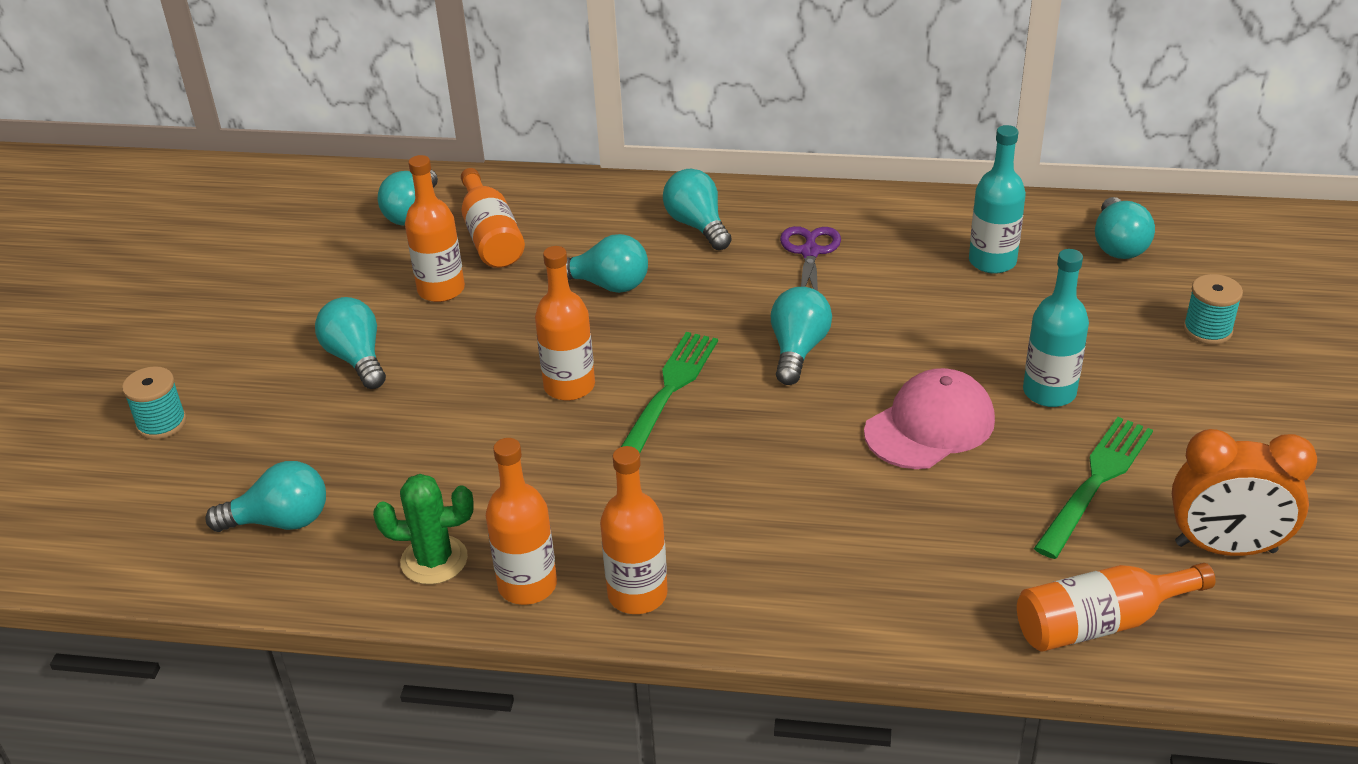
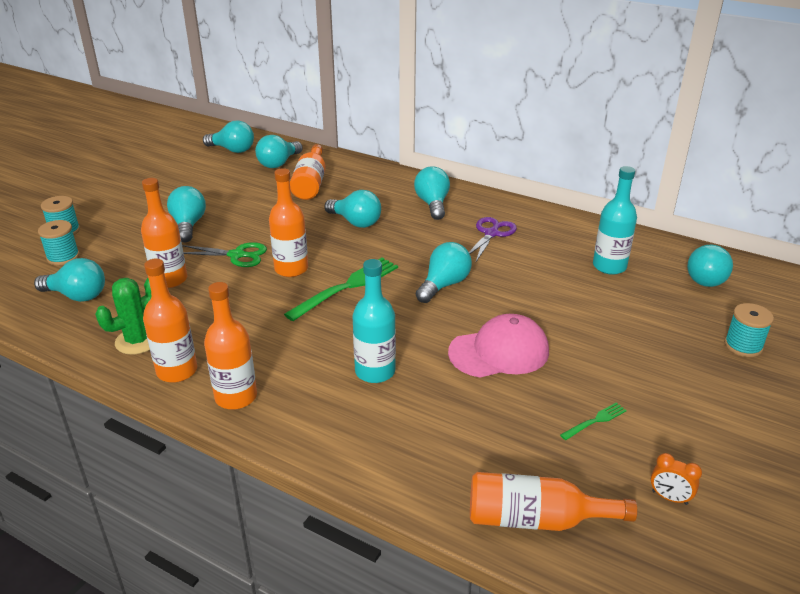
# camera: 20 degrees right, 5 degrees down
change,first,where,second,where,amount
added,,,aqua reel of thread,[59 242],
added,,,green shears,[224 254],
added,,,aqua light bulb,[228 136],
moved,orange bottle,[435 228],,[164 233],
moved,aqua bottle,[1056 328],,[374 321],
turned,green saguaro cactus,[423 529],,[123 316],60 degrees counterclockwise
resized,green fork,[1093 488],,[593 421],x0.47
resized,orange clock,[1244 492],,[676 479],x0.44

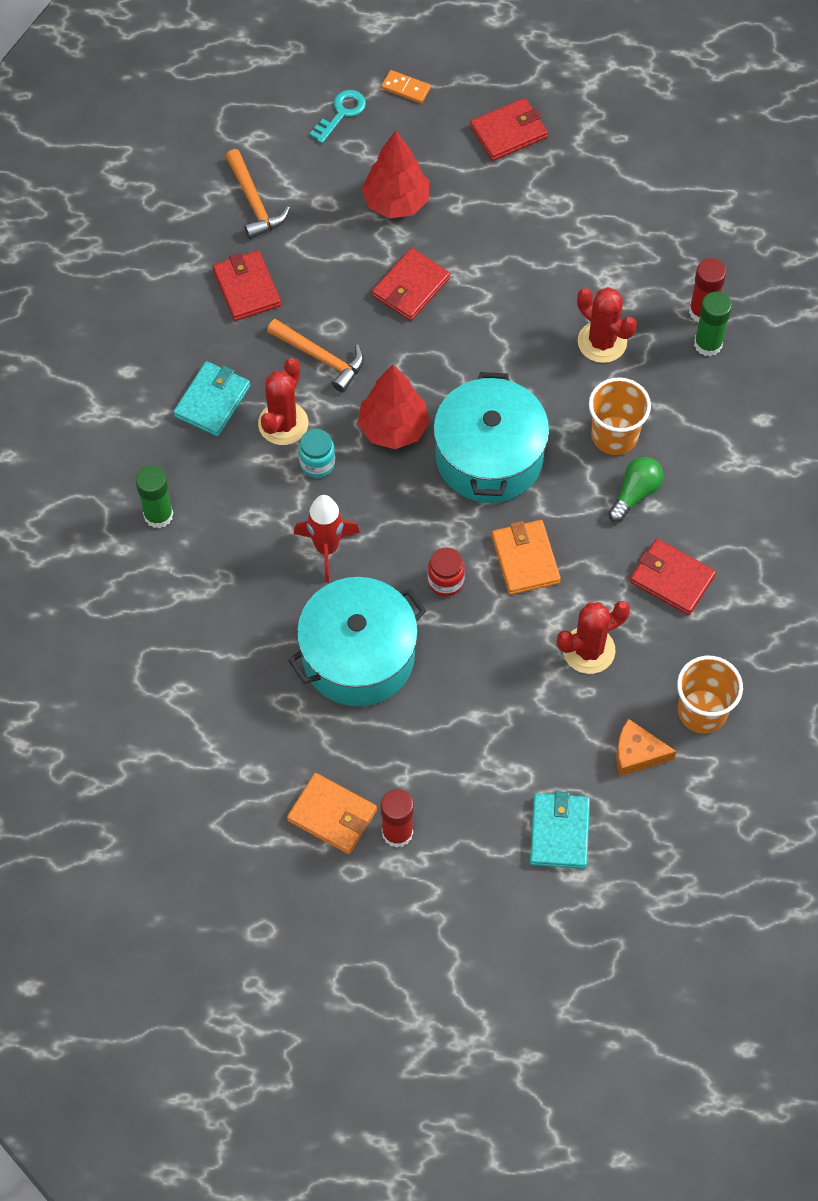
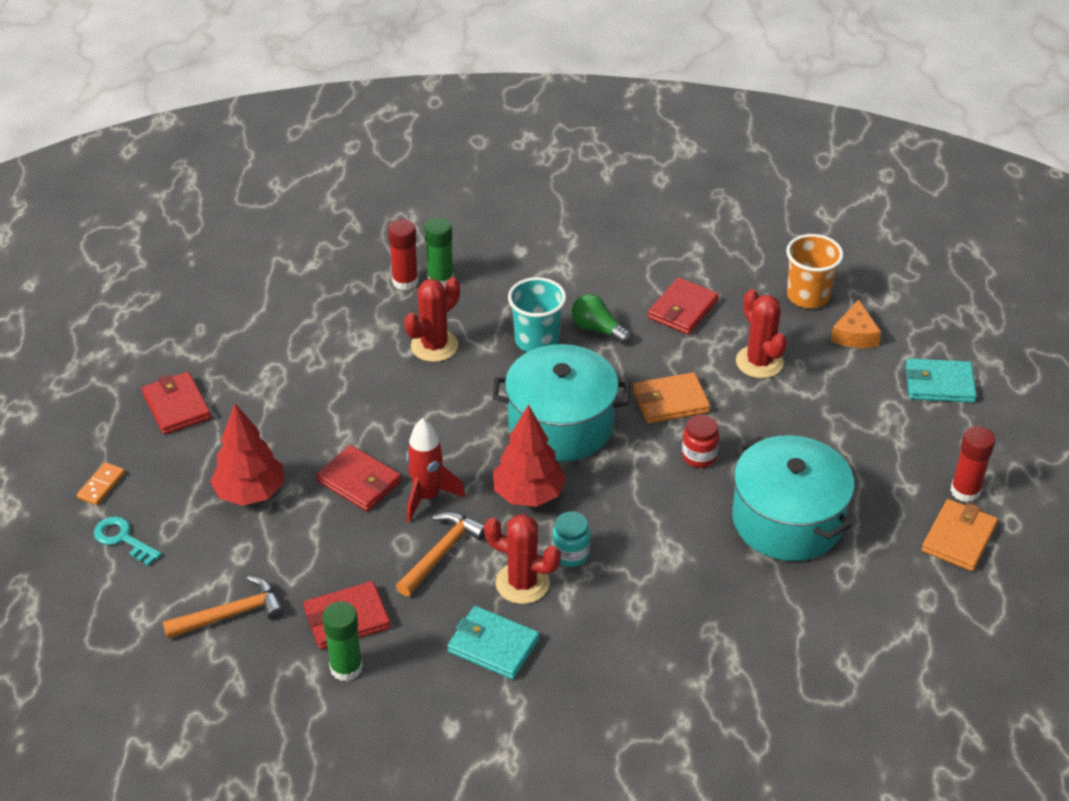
# camera: 90 degrees left, 20 degrees down
change,first,where,second,where,amount
moved,green stick of glue,[154 496],,[342 641],
moved,crimson rocket,[327 538],,[435 470],
recoloured,orange cup,[620 416],aqua cup,[537 314],

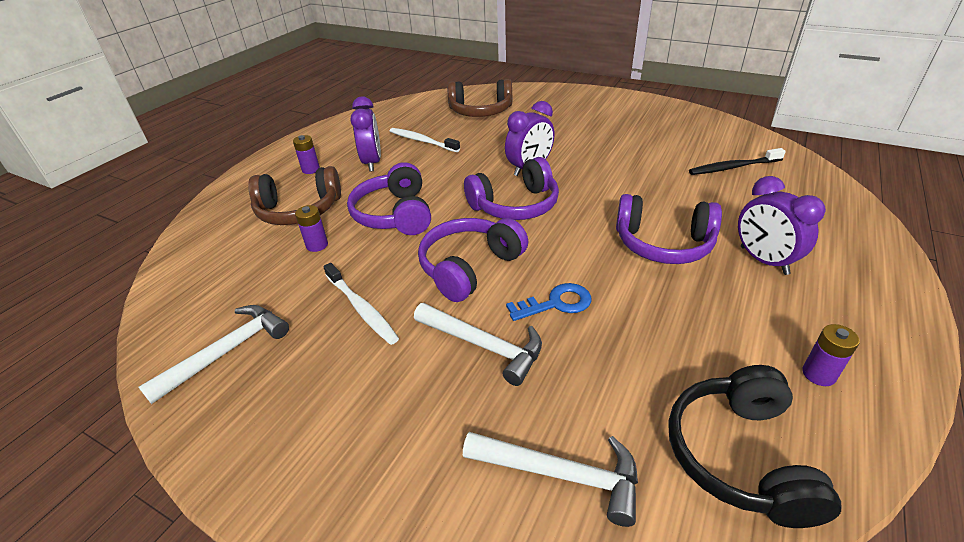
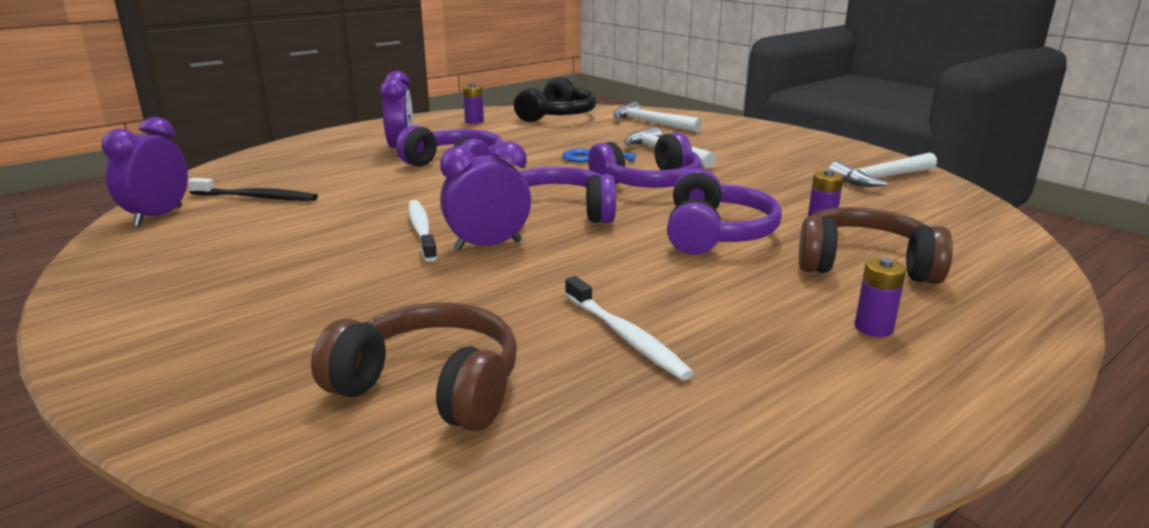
# camera: 160 degrees left, 15 degrees down
change,first,where,second,where,amount
moved,snow-white dental brush,[361 304],,[423 231],
moved,purple clock,[366 134],,[145 172],

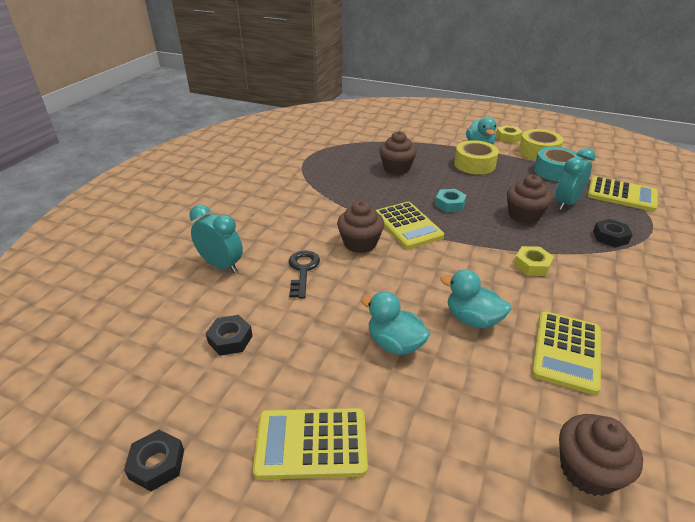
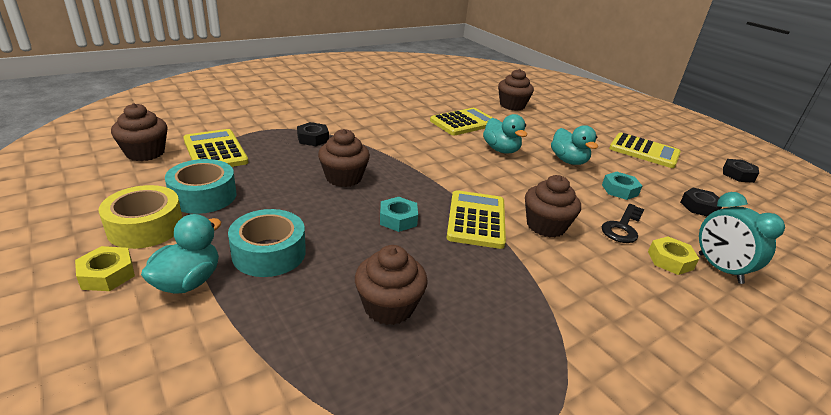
# camera: 150 degrees left, 5 degrees down
change,first,where,second,where,amount
removed,aqua clock,[575 179],,,
added,,,brown muffin,[139 132],
added,,,aqua nut,[622 186],
moved,bright yellow nut,[534 261],,[673 255],
recoloured,bright yellow sticky tape,[476 157],aqua sticky tape,[267 243],

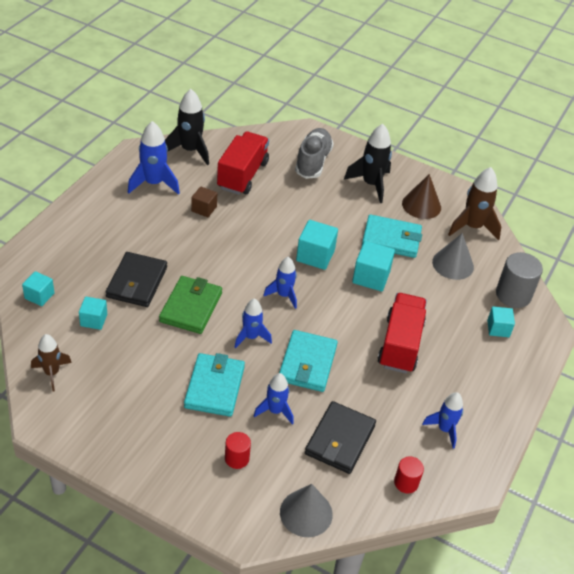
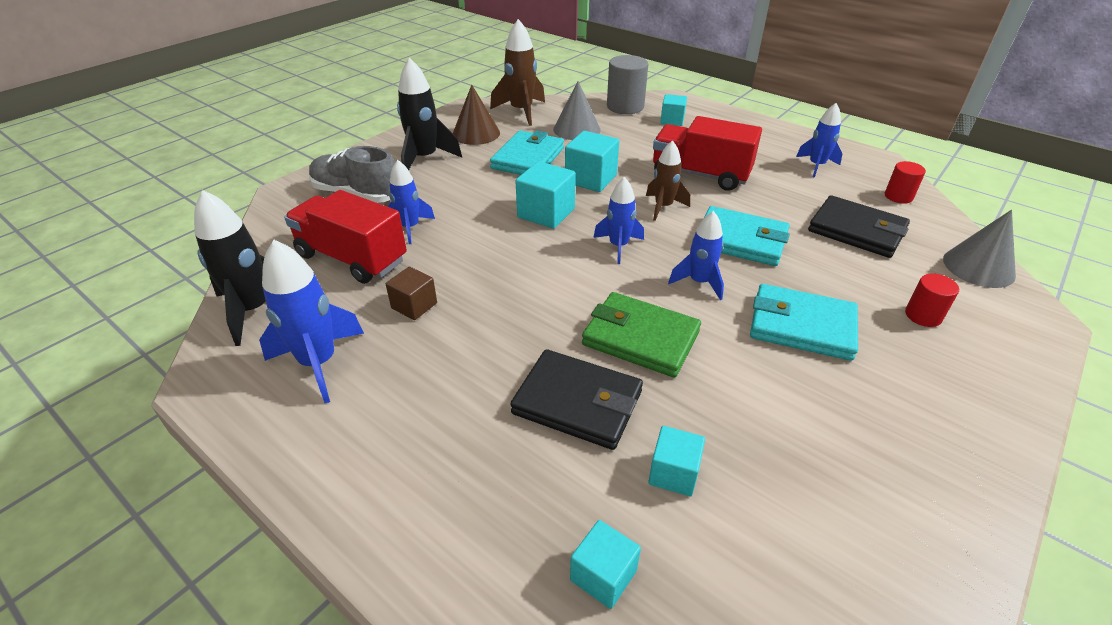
# camera: 75 degrees left, 5 degrees down
change,first,where,second,where,amount
moved,brown rocket,[51 363],,[668 180],
moved,blue rocket,[274 399],,[411 202],

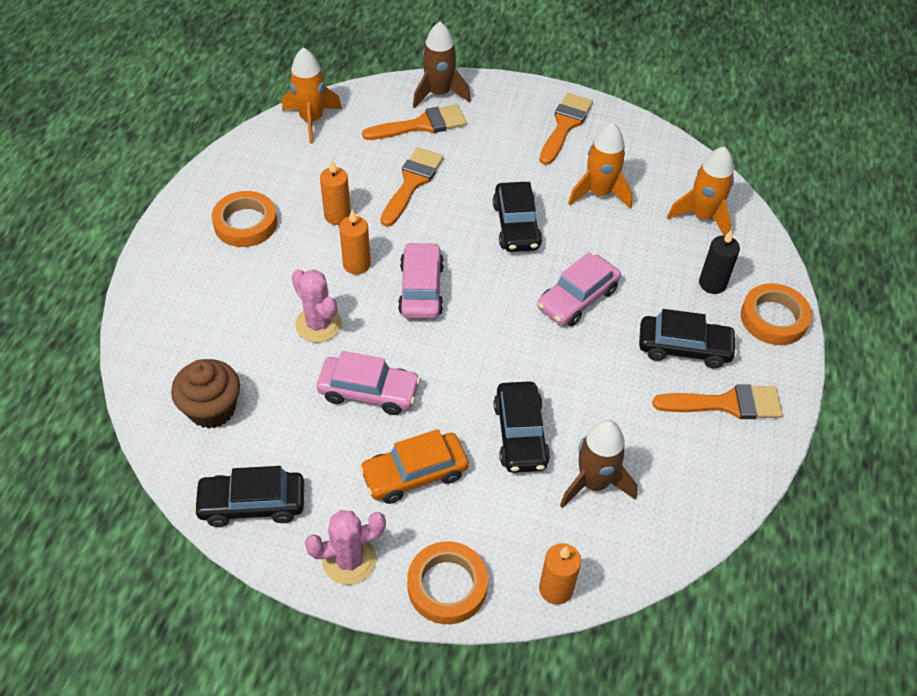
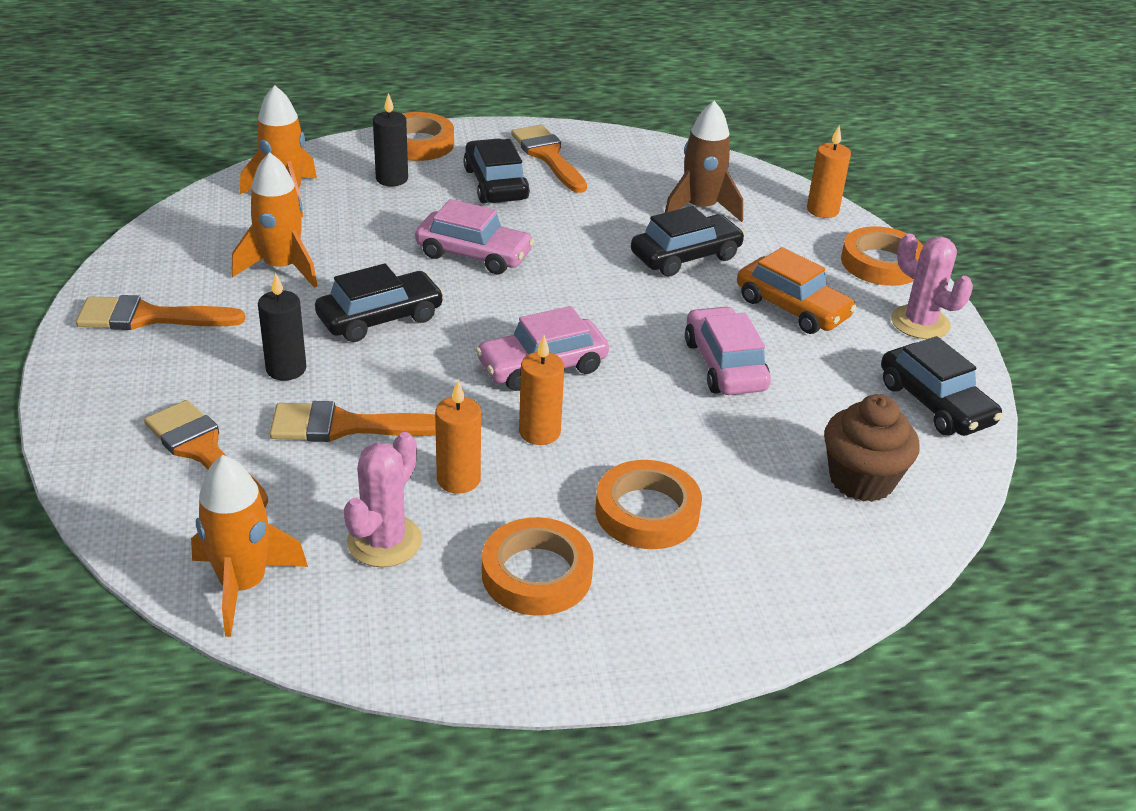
# camera: 115 degrees left, 15 degrees down
change,first,where,second,where,amount
removed,brown rocket,[442 65],,,
added,,,black pillar candle,[282 326],
added,,,orange sticky tape,[648 504],
moved,rosy saguaro cactus,[317 305],,[383 499],

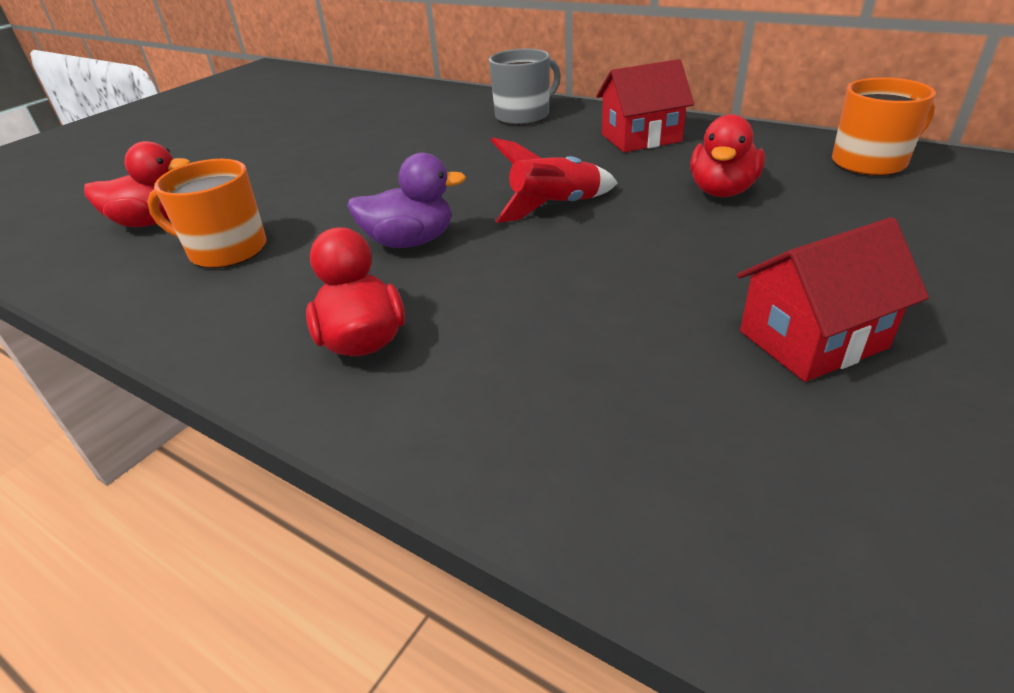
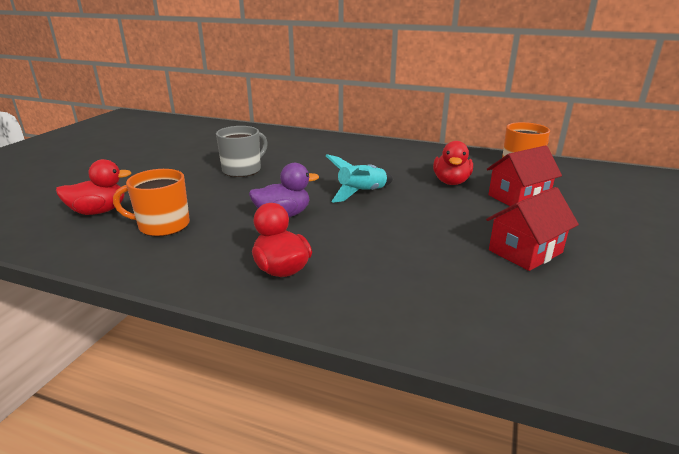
# camera: 15 degrees left, 10 degrees down
change,first,where,second,where,amount
moved,ash-grey tea mug,[525 86],,[242 151],
moved,crimson house,[645 105],,[524 175],
recoloured,crimson rocket,[553 180],aqua rocket,[359 178],

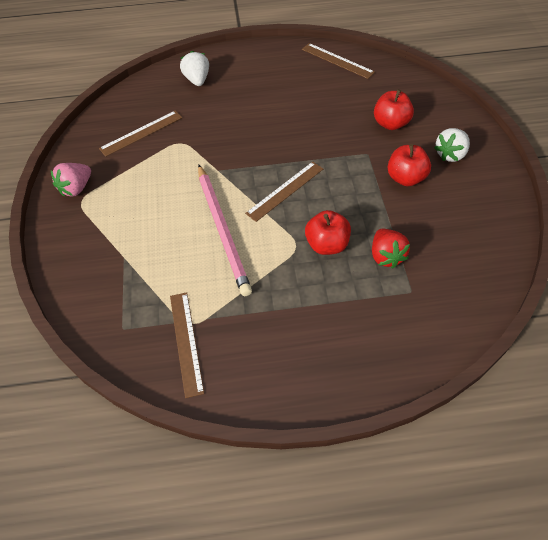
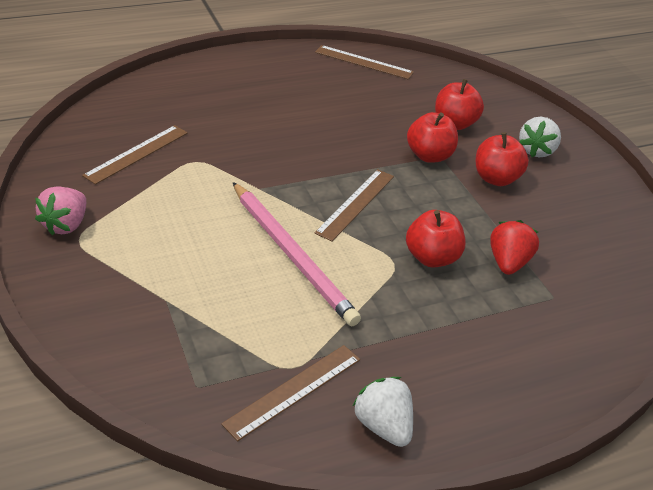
# camera: 20 degrees left, 15 degrees down
change,first,where,second,where,amount
added,,,crimson apple,[432 137],
moved,snow-white berry,[194 68],,[383 412],
turned,brown measuring stick,[187 345],,[290 393],75 degrees clockwise
turned,crimson berry,[391 248],,[514 247],135 degrees counterclockwise

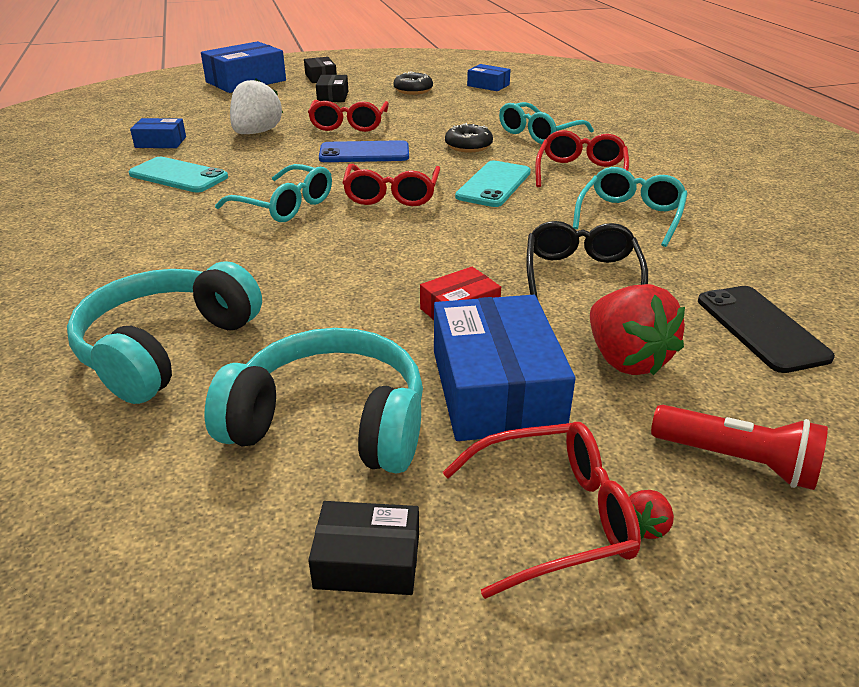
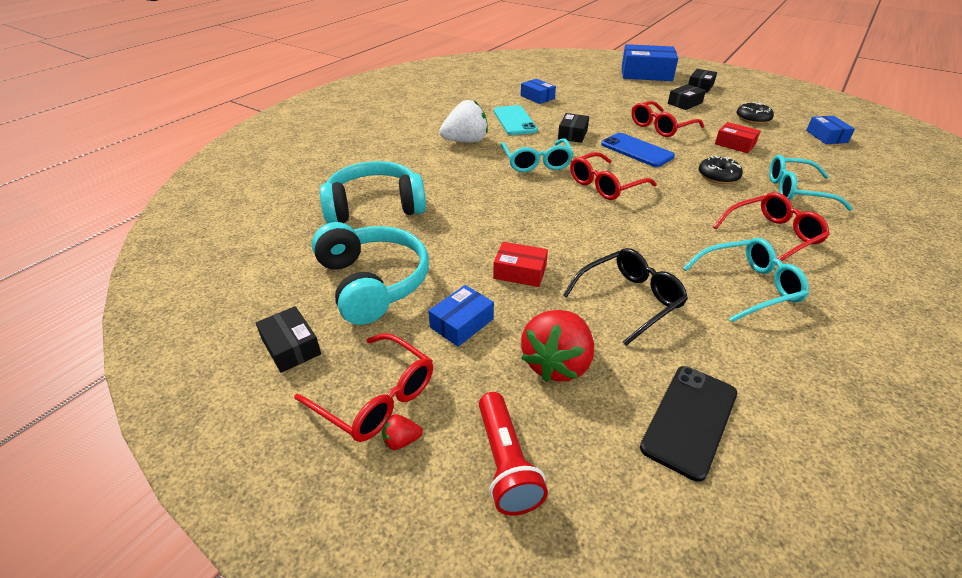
# camera: 50 degrees right, 5 degrees up
change,first,where,second,where,amount
removed,aqua smartphone,[493 184],,,
added,,,black parcel,[573 128],
added,,,crimson parcel,[738 137],
moved,snow-white berry,[256 106],,[464 121],
resized,blue parcel,[505 368],,[461 316],x0.53

